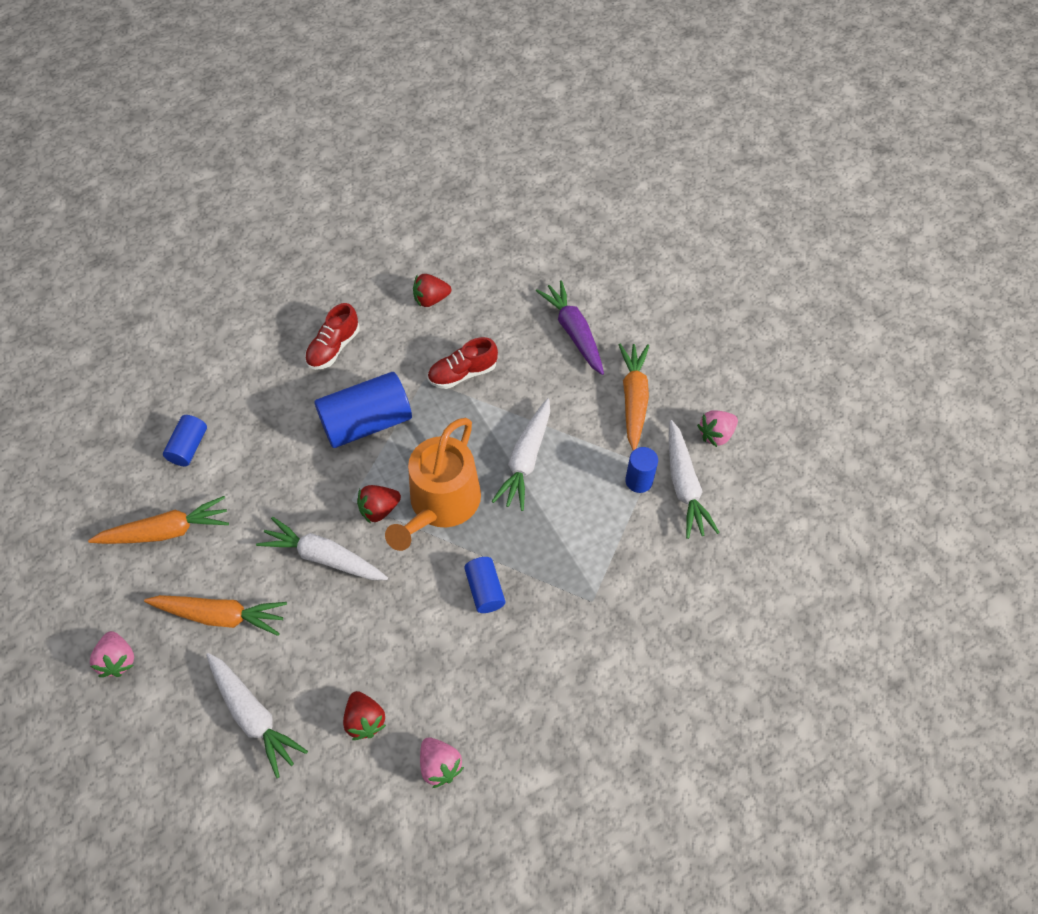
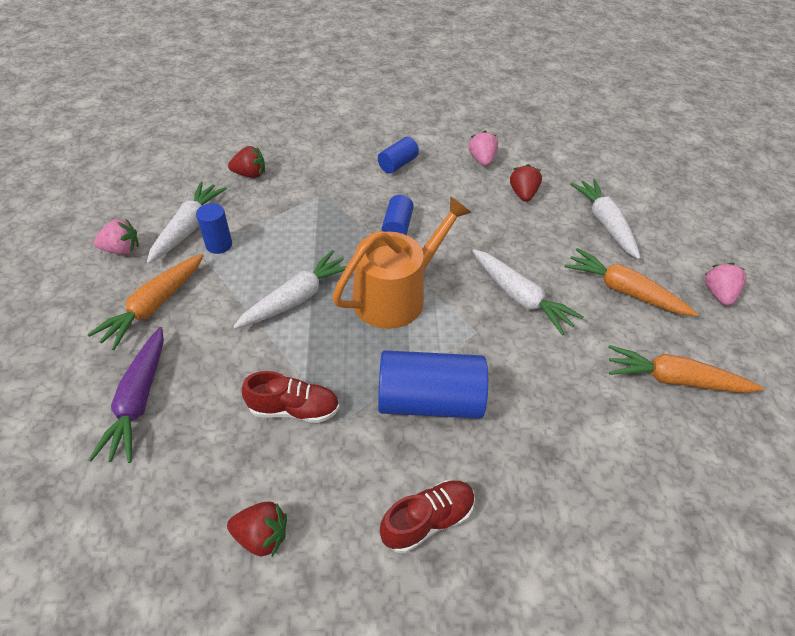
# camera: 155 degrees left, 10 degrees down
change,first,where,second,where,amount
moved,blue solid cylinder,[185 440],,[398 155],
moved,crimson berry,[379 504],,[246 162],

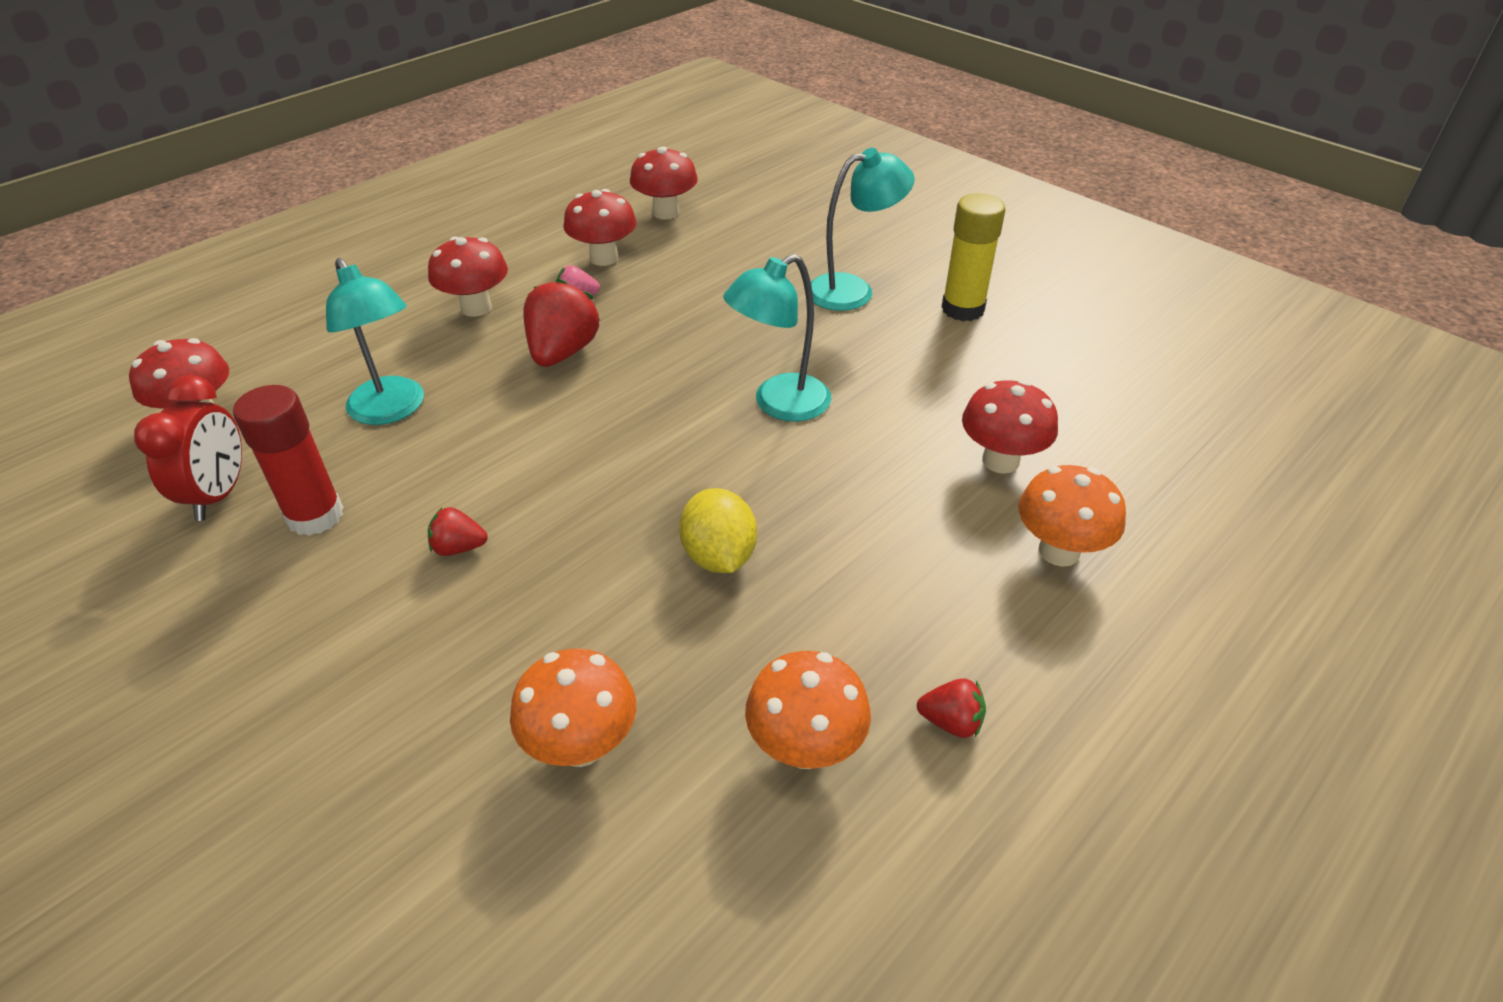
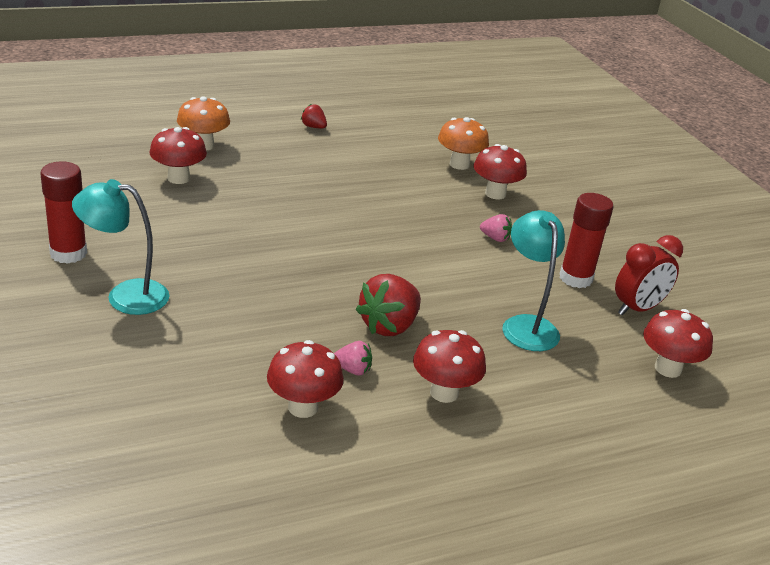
# camera: 160 degrees left, 10 degrees down
change,first,where,second,where,amount
removed,bright yellow toy lemon,[718 530],,,
removed,aqua lamp,[777 337],,,
removed,orange toadstool,[808 710],,,
moved,crimson toadstool,[664 183],,[500 171],
recoloured,crimson berry,[457 531],rosy berry,[496 228],
recoloured,bright yellow stick of glue,[973 257],crimson stick of glue,[63 212],
turned,crimson clock,[188 448],,[649 275],150 degrees counterclockwise

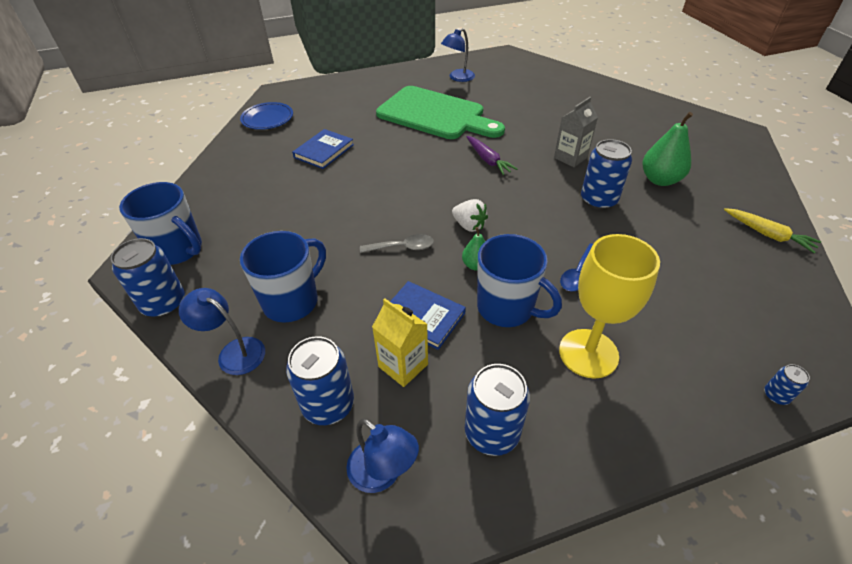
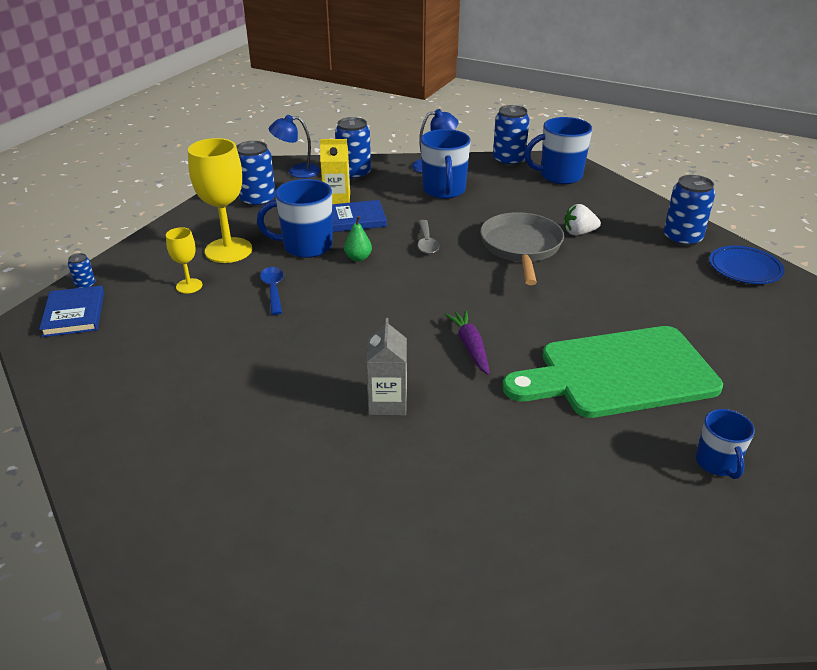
# camera: 135 degrees right, 10 degrees down
change,first,where,second,where,amount
removed,green pear fruit,[667 149],,,
removed,bright yellow toy carrot,[772 230],,,
added,,,bright yellow wine glass,[184 260],
added,,,ash-grey frying pan,[522 248],
moved,blue book,[323 149],,[71 311],
moved,snow-white berry,[470 215],,[582 219],
moved,blue tin,[606 174],,[689 211],
replaced,blue lamp,[458 55],blue tea mug,[725 444],
turned,ash-grey teaspoon,[397 243],,[428 237],45 degrees counterclockwise
turned,purple toy carrot,[492 155],,[467 342],60 degrees clockwise

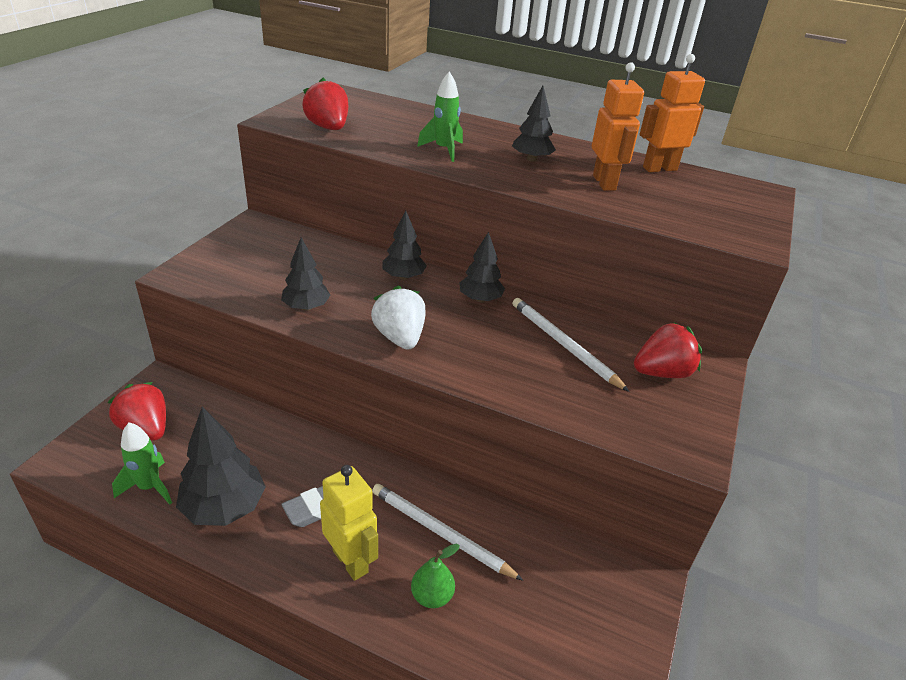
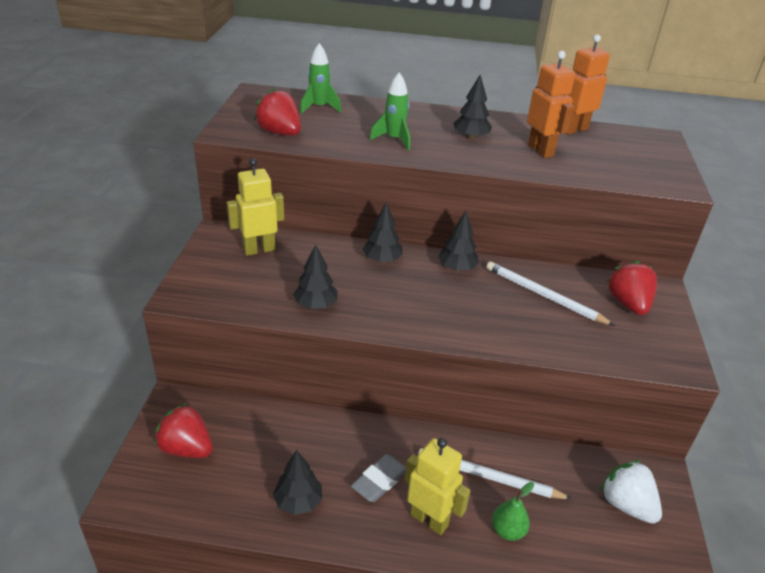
# camera: 15 degrees left, 0 degrees up
change,first,where,second,where,amount
added,,,bright yellow robot figure,[255 207],
moved,green rocket,[142 464],,[320 78],
moved,snow-white berry,[398 318],,[631 492],
turned,crimson berry,[668 350],,[632 288],60 degrees counterclockwise
resized,black fir tree,[221 466],,[297 482],x0.64

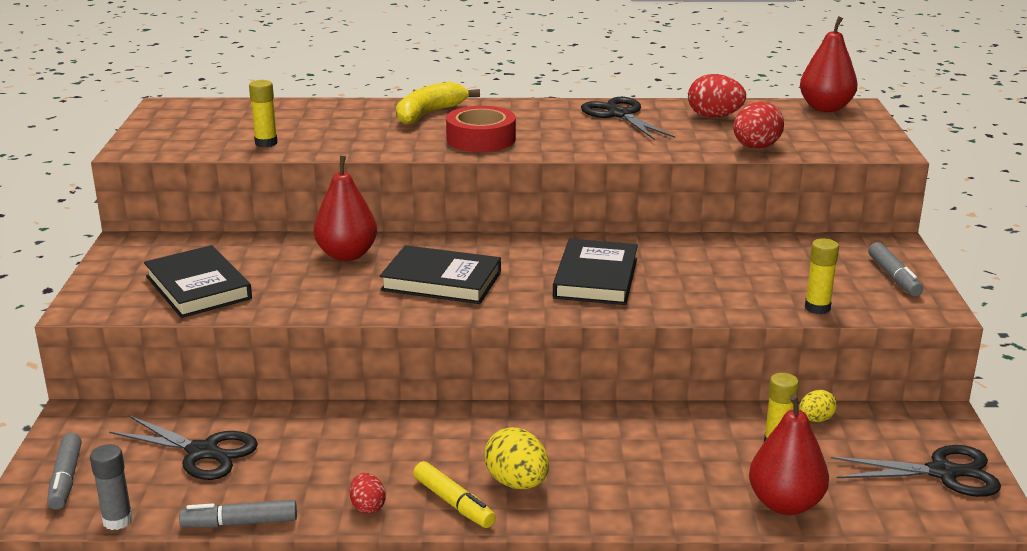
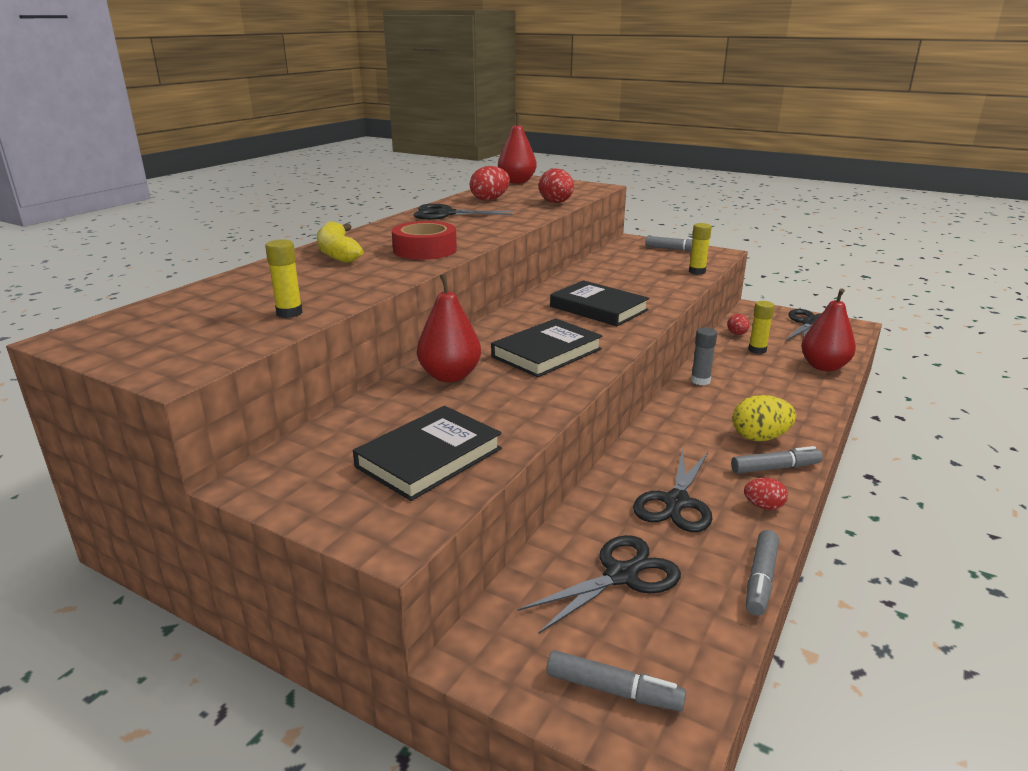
# camera: 60 degrees left, 0 degrees up
change,first,where,second,where,amount
added,,,black shears,[672 490],
moved,ash-grey stick of glue,[111 487],,[704 356],
recoloured,bright yellow felt pen,[454 494],ash-grey felt pen,[777 460],
recoloured,bright yellow egg shape,[818 406],crimson egg shape,[738 324],
turned,black book,[198 281],,[427 453],45 degrees counterclockwise

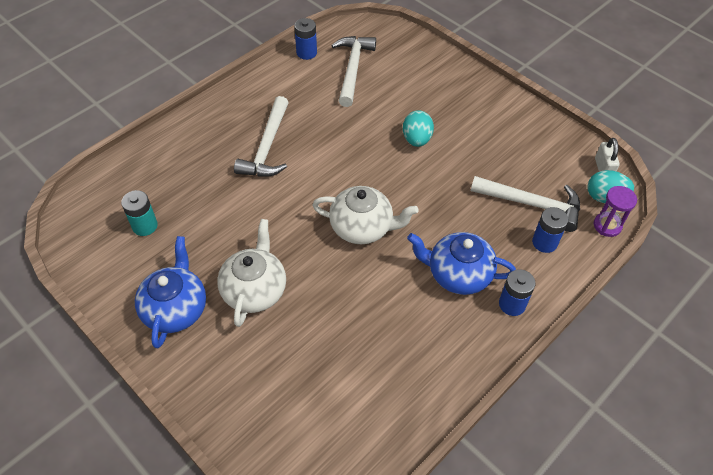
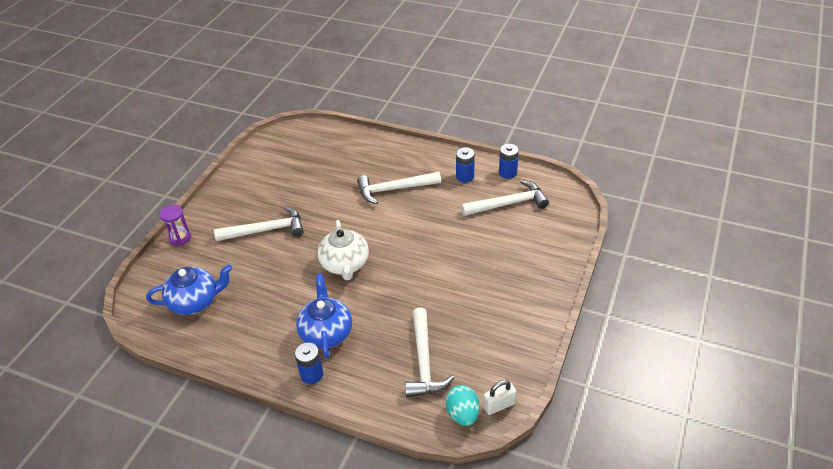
# camera: 70 degrees right, 10 degrees down
change,first,where,second,where,amount
removed,aqua power cell,[139 213],,,
removed,aqua egg shape,[418 128],,,
moved,blue china teapot,[170 292],,[189 289],
moved,blue power cell,[550 230],,[465 165],
moved,purple sand timer,[615 211],,[175 225],
replaced,snow-white china teapot,[251 273],snow-white claw hammer,[259 223],

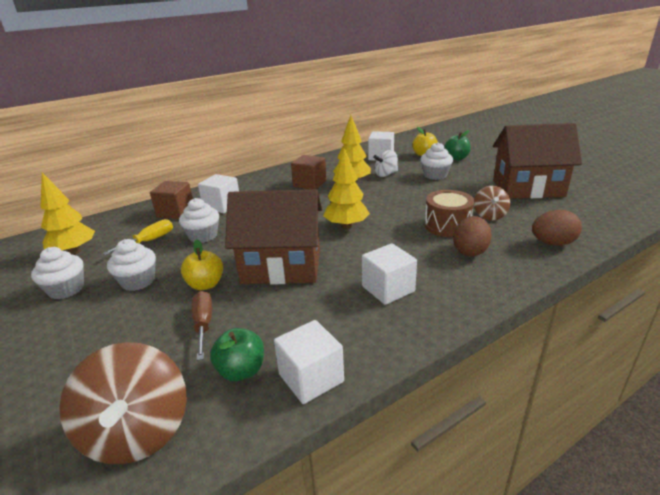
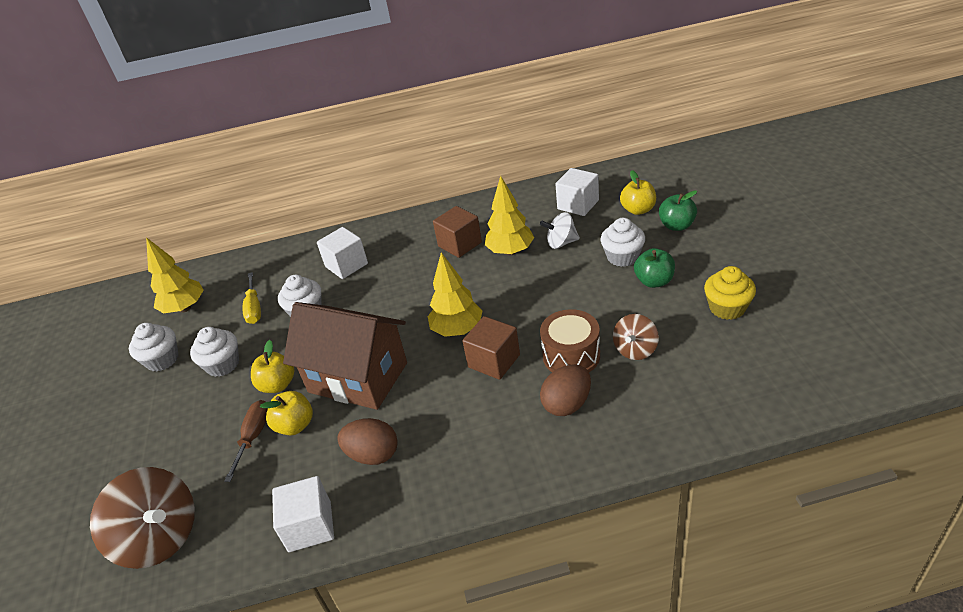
# camera: 25 degrees right, 10 degrees up
change,first,where,second,where,amount
removed,snow-white solid cube,[389 274],,,
added,,,bright yellow apple,[286 413],
moved,brown solid cube,[171 200],,[491 348],
moved,green apple,[237 354],,[654 268],
moved,brown egg shape,[557 228],,[367 441],
replaced,brown house,[537 161],bright yellow muffin,[730 293],
turned,brown toy top,[123 403],,[142 518],60 degrees counterclockwise
turned,bright yellow flat screwdriver,[138 237],,[252 298],105 degrees clockwise

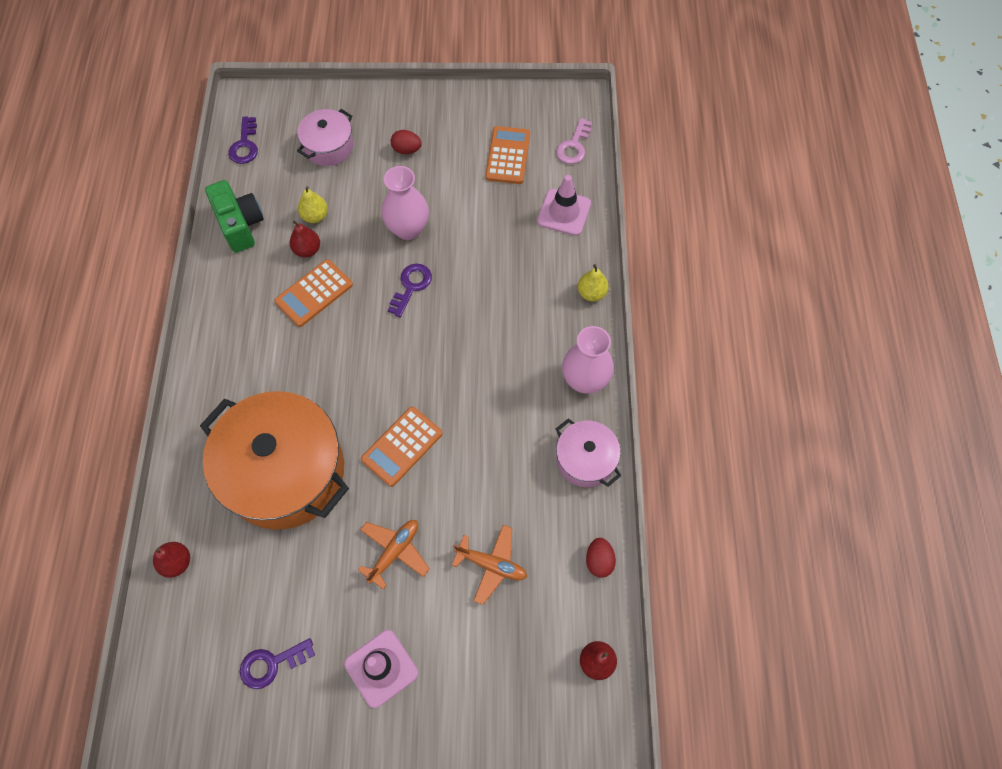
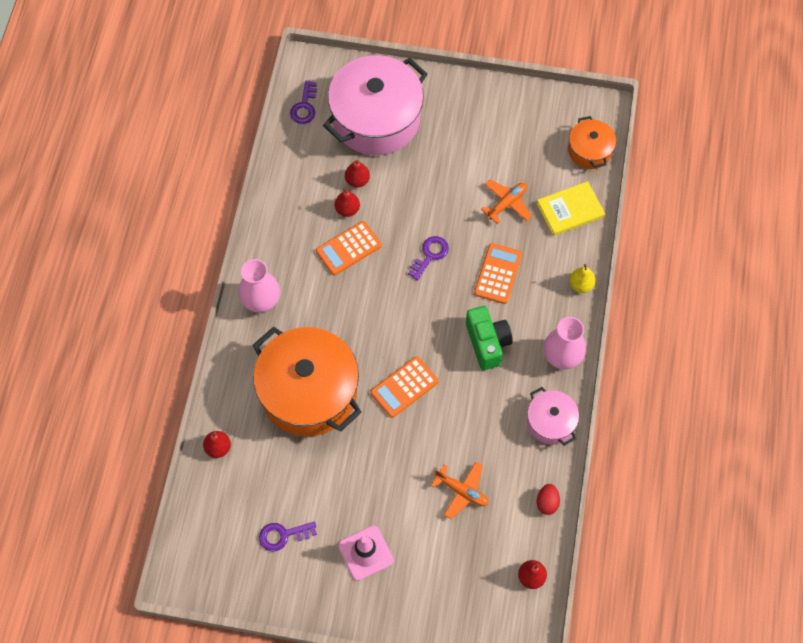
# camera: 10 degrees right, 0 degrees up
change,first,where,second,where,amount
removed,crimson egg shape,[406 142],,,
moved,green camera,[234 216],,[489 338],
moved,orange plane,[394 555],,[506 202],
moved,rosy tall vase,[405 203],,[259 286],
moved,orange adding machine,[507 155],,[498 273],
replaced,rosy road cone,[564 205],bright yellow book,[571 208],
replaced,rosy door key,[574 141],orange cooking pot,[592 142],
recoloured,bright yellow pear fruit,[313 204],crimson pear fruit,[357 174],
resized,rosy cooking pot,[325 137],,[375 105],x2.02

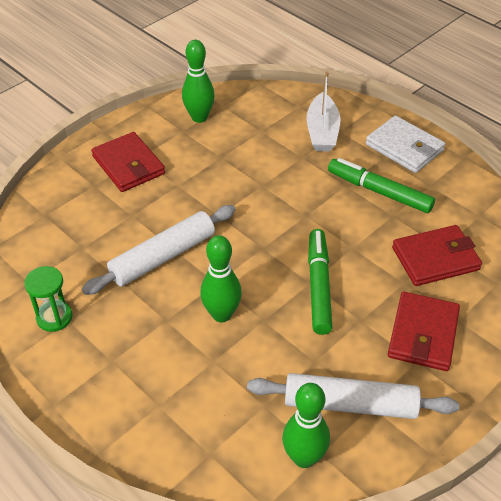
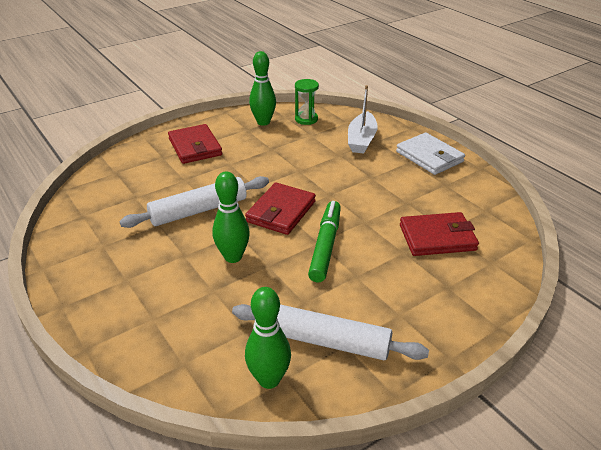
# camera: 10 degrees right, 10 degrees down
change,first,where,second,where,amount
removed,green felt pen,[381 185],,,
moved,green sand timer,[48 299],,[307 102],
moved,crimson billfold,[424 331],,[280 209],

